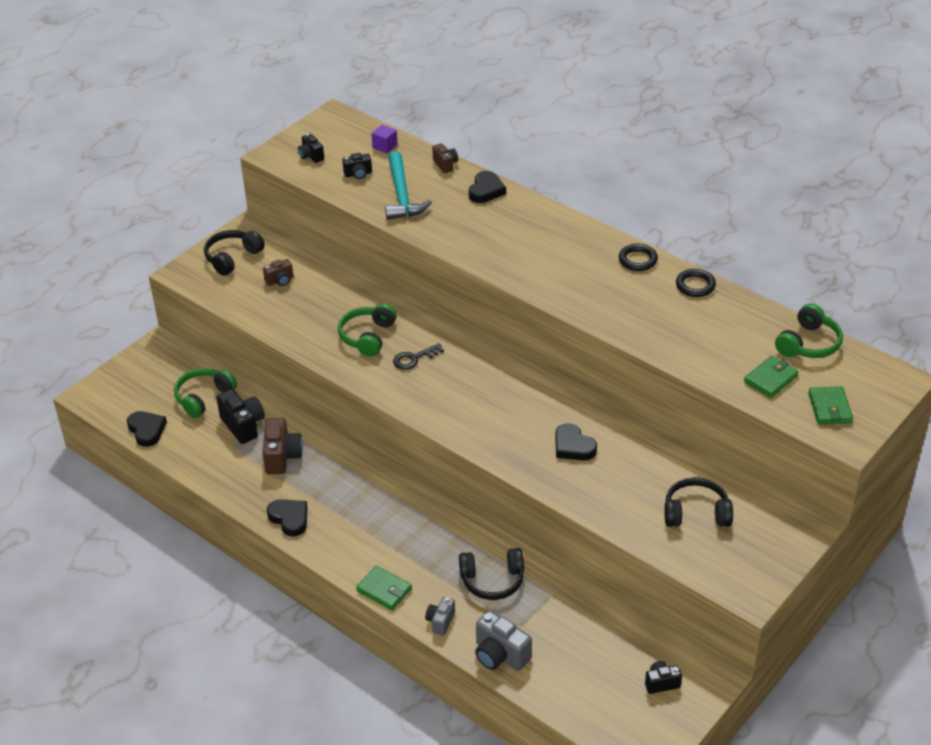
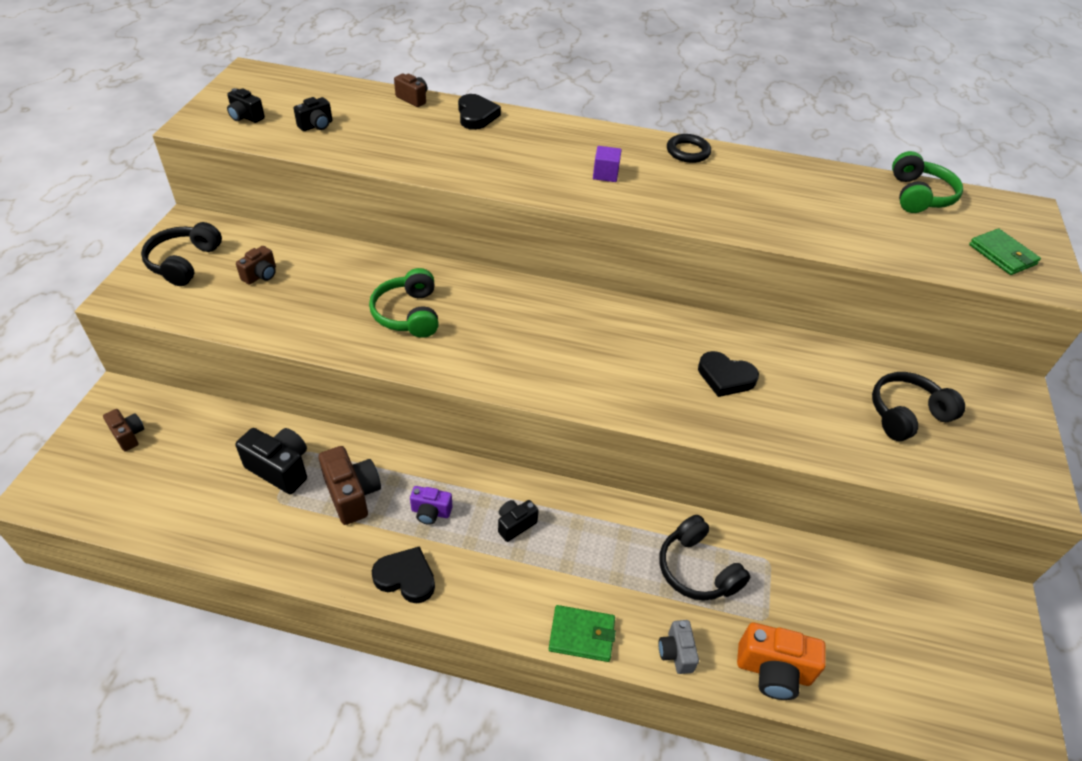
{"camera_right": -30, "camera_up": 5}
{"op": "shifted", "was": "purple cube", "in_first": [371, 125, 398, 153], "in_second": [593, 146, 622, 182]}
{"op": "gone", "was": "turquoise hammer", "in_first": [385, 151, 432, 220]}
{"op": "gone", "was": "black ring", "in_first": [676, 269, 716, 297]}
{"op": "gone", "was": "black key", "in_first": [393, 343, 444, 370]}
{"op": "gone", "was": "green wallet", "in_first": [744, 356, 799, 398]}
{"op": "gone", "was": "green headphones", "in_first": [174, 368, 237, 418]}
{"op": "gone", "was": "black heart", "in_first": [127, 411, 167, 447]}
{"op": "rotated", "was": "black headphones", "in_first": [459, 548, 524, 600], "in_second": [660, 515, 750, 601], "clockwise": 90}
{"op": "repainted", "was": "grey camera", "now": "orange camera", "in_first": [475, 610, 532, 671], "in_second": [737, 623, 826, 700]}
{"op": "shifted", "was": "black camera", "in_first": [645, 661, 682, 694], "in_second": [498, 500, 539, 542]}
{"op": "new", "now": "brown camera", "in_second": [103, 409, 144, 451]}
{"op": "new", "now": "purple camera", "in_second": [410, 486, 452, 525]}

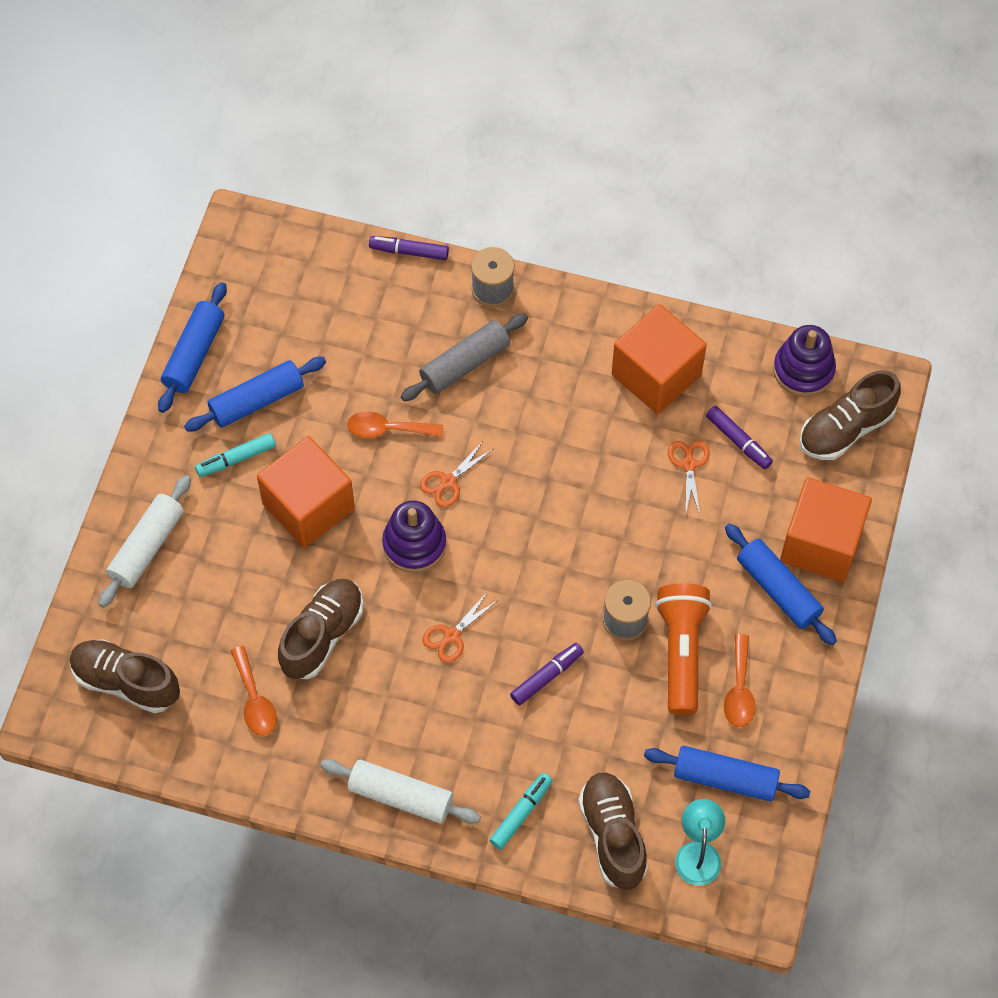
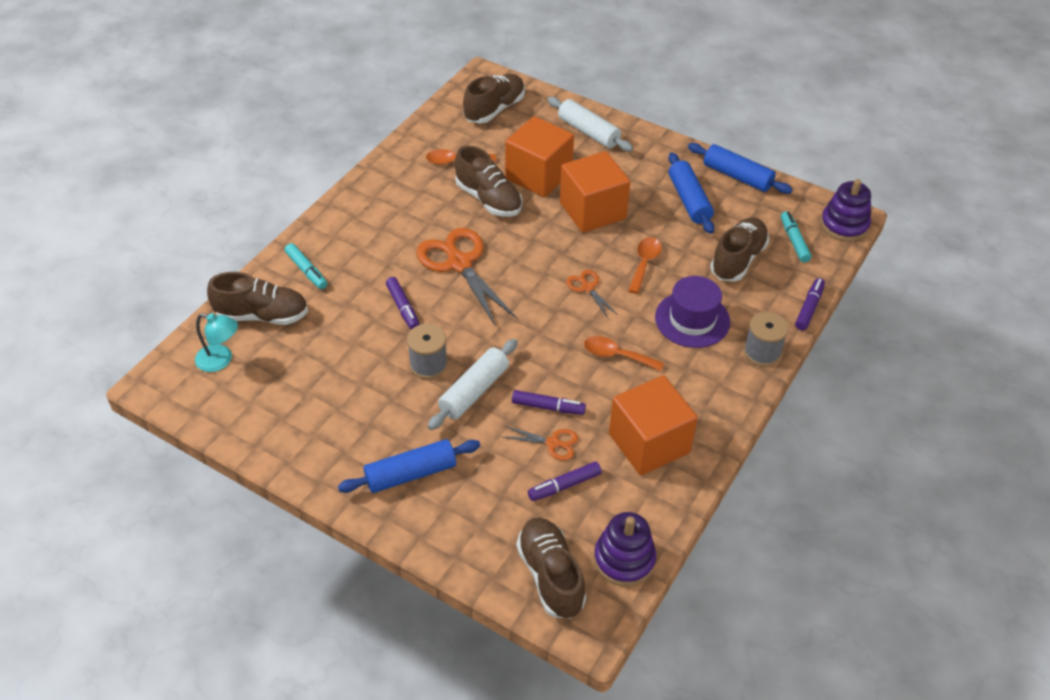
{"camera_right": 105, "camera_up": -15}
{"op": "swapped", "was": "grey rolling pin", "now": "purple hat", "in_first": [401, 313, 528, 401], "in_second": [655, 276, 730, 348]}
{"op": "shifted", "was": "turquoise marker", "in_first": [195, 433, 276, 477], "in_second": [781, 211, 812, 262]}
{"op": "shifted", "was": "orange cube", "in_first": [780, 477, 872, 582], "in_second": [505, 116, 574, 197]}
{"op": "shifted", "was": "purple stacking toy", "in_first": [382, 501, 446, 573], "in_second": [821, 179, 871, 242]}
{"op": "gone", "was": "orange flashlight", "in_first": [655, 583, 712, 715]}
{"op": "scaled", "was": "orange scissors", "in_first": [423, 591, 497, 663], "in_second": [416, 228, 517, 327], "ratio": 2.07}
{"op": "shifted", "was": "orange spoon", "in_first": [724, 634, 756, 727], "in_second": [584, 336, 664, 371]}
{"op": "gone", "was": "blue rolling pin", "in_first": [644, 746, 810, 802]}
{"op": "shifted", "was": "white rolling pin", "in_first": [321, 759, 481, 824], "in_second": [428, 339, 518, 430]}
{"op": "new", "now": "brown shoe", "in_second": [710, 217, 769, 281]}
{"op": "new", "now": "purple marker", "in_second": [512, 390, 586, 415]}

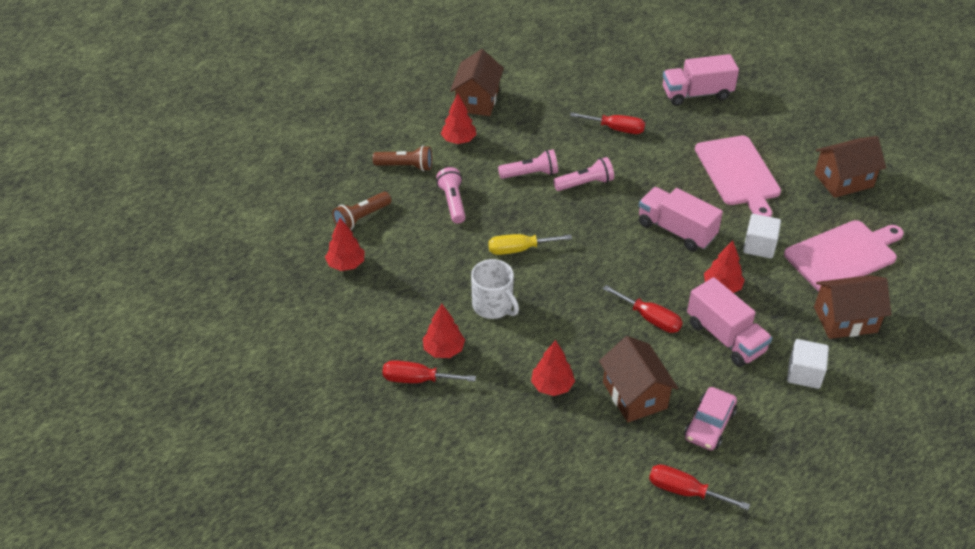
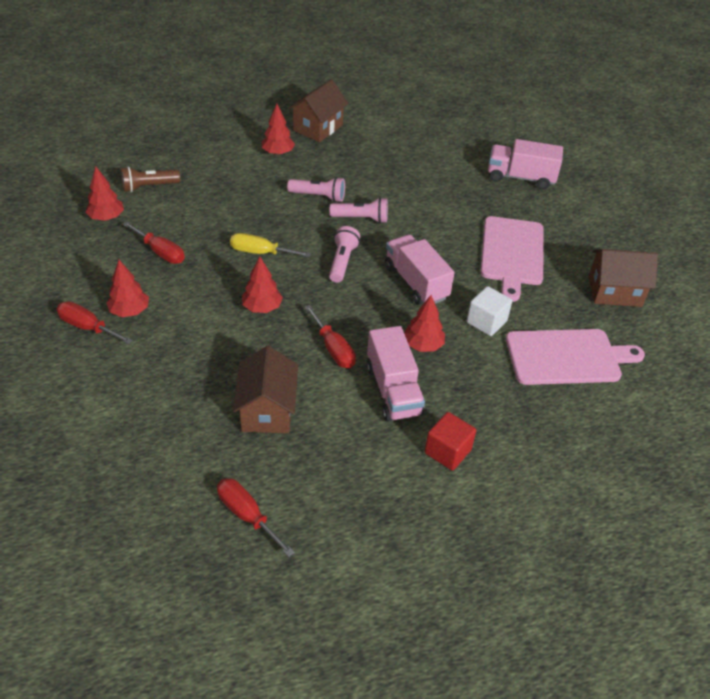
{"camera_right": 20, "camera_up": 0}
{"op": "shifted", "was": "red screwdriver", "in_first": [570, 112, 645, 134], "in_second": [123, 222, 185, 264]}
{"op": "gone", "was": "brown flashlight", "in_first": [373, 145, 432, 171]}
{"op": "shifted", "was": "pink flashlight", "in_first": [436, 167, 466, 224], "in_second": [329, 226, 360, 283]}
{"op": "gone", "was": "white mug", "in_first": [471, 259, 519, 319]}
{"op": "gone", "was": "brown house", "in_first": [814, 275, 891, 339]}
{"op": "repainted", "was": "white cube", "now": "red cube", "in_first": [787, 339, 829, 389], "in_second": [425, 412, 476, 471]}
{"op": "shifted", "was": "red tree", "in_first": [531, 340, 575, 396], "in_second": [242, 257, 283, 313]}
{"op": "gone", "was": "pink car", "in_first": [684, 387, 737, 450]}

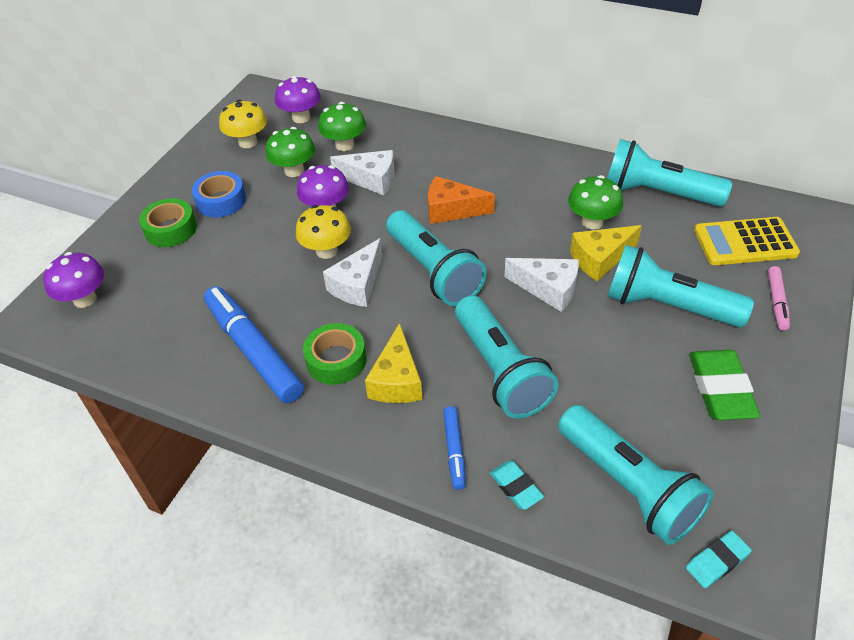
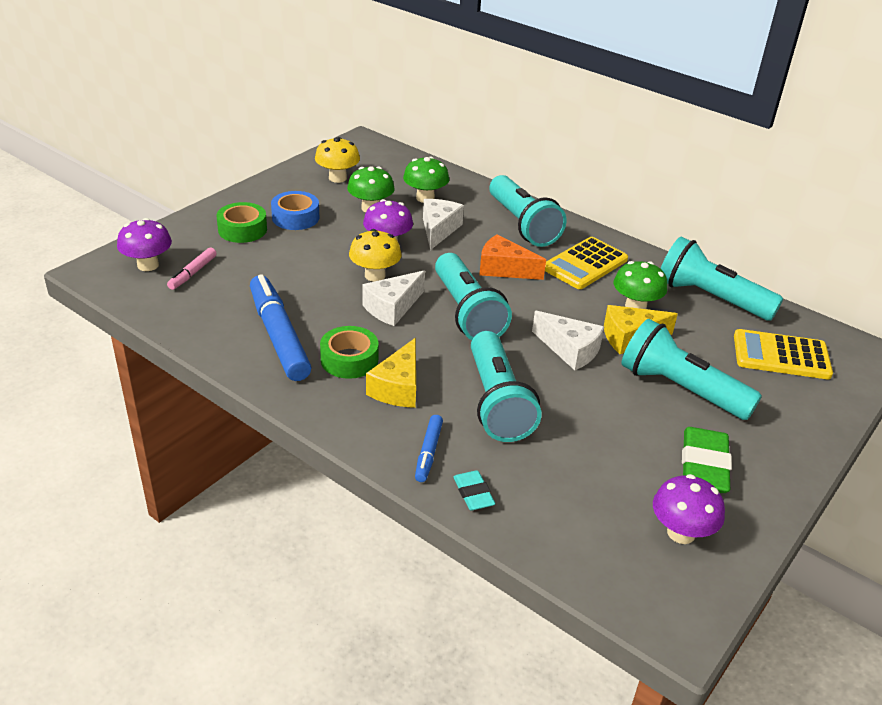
{"camera_right": 10, "camera_up": -10}
{"op": "shifted", "was": "purple mushroom", "in_first": [275, 76, 321, 123], "in_second": [653, 474, 725, 544]}
{"op": "rotated", "was": "white cheese", "in_first": [330, 150, 395, 195], "in_second": [423, 199, 464, 250], "clockwise": -105}
{"op": "shifted", "was": "pink marker", "in_first": [768, 266, 790, 330], "in_second": [167, 247, 217, 290]}
{"op": "shifted", "was": "turquoise flashlight", "in_first": [558, 405, 714, 545], "in_second": [489, 175, 567, 247]}
{"op": "gone", "was": "turquoise eraser", "in_first": [686, 531, 752, 588]}
{"op": "new", "now": "yellow calculator", "in_second": [545, 237, 628, 289]}

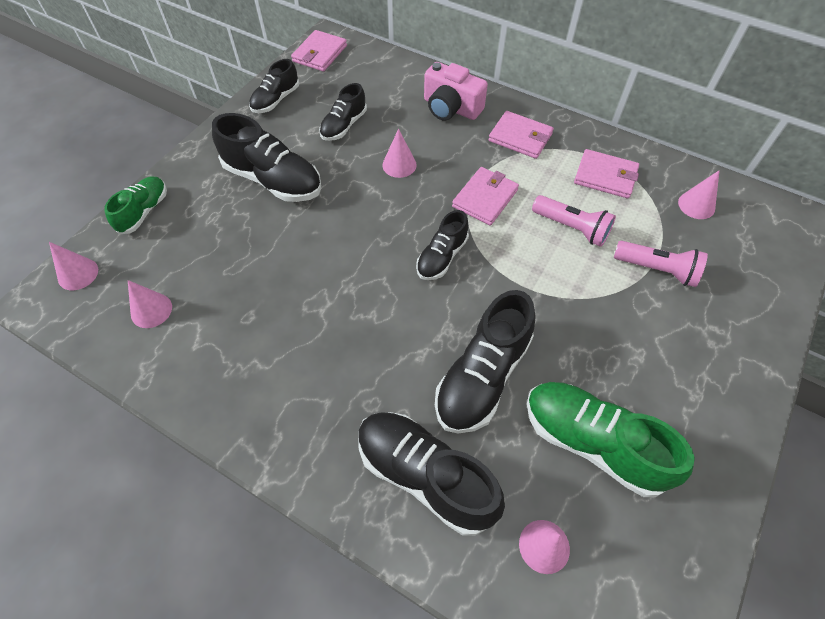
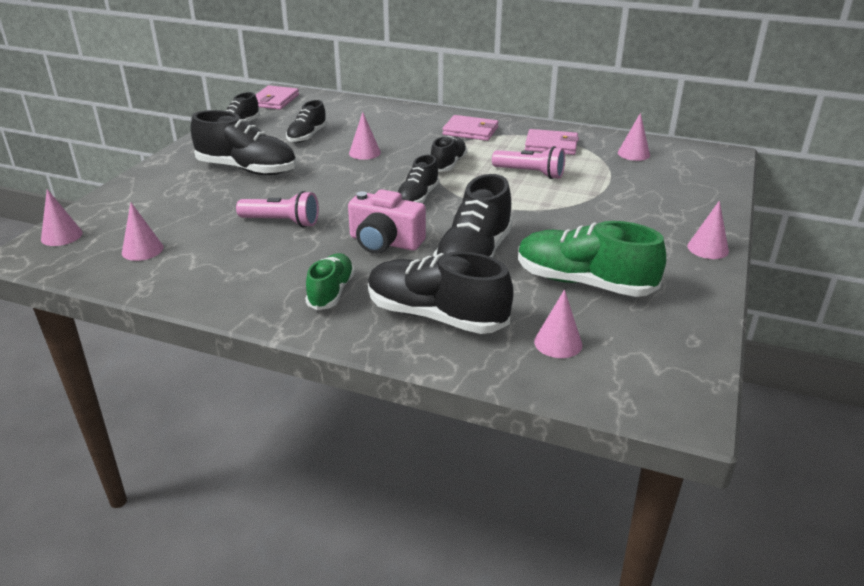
{"camera_right": -10, "camera_up": -25}
{"op": "shifted", "was": "pink camera", "in_first": [424, 62, 488, 121], "in_second": [348, 189, 426, 254]}
{"op": "swapped", "was": "pink wallet", "now": "black shoe", "in_first": [452, 167, 519, 226], "in_second": [431, 136, 467, 172]}
{"op": "shifted", "was": "green shoe", "in_first": [104, 176, 167, 234], "in_second": [305, 253, 355, 310]}
{"op": "shifted", "was": "pink flashlight", "in_first": [614, 240, 708, 287], "in_second": [236, 191, 319, 228]}
{"op": "new", "now": "pink cone", "in_second": [687, 201, 729, 259]}

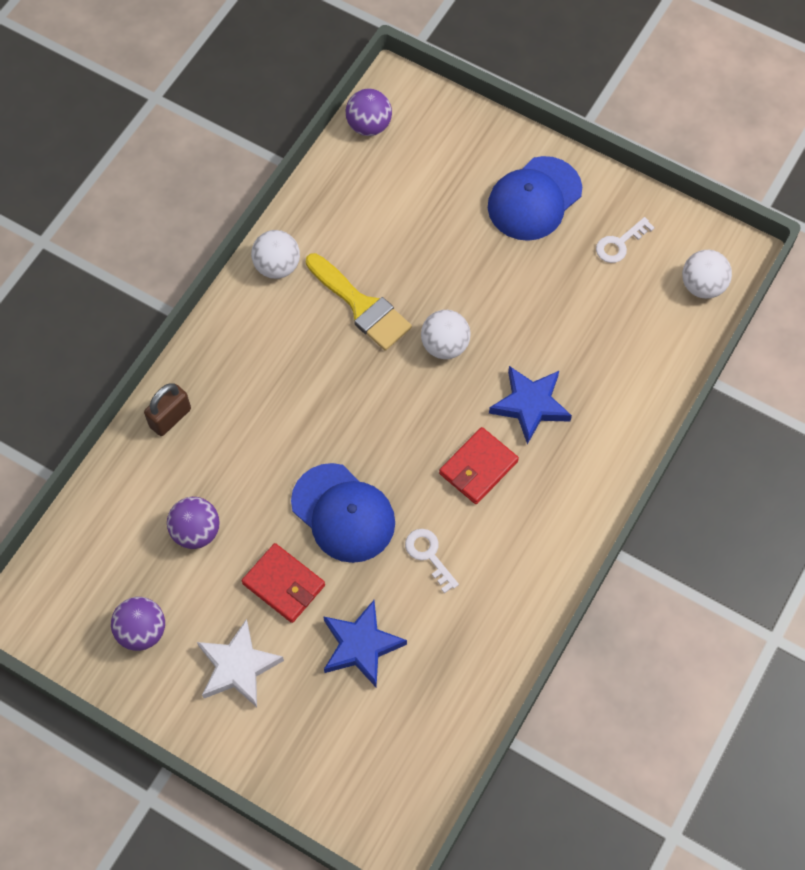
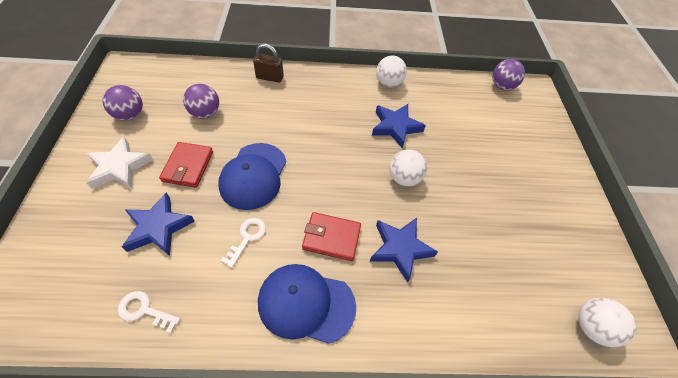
{"camera_right": 55, "camera_up": -10}
{"op": "shifted", "was": "blue cap", "in_first": [488, 156, 582, 241], "in_second": [258, 264, 356, 344]}
{"op": "shifted", "was": "white key", "in_first": [596, 217, 655, 263], "in_second": [118, 291, 180, 333]}
{"op": "swapped", "was": "yellow brush", "now": "blue star", "in_first": [306, 253, 412, 351], "in_second": [372, 104, 426, 148]}

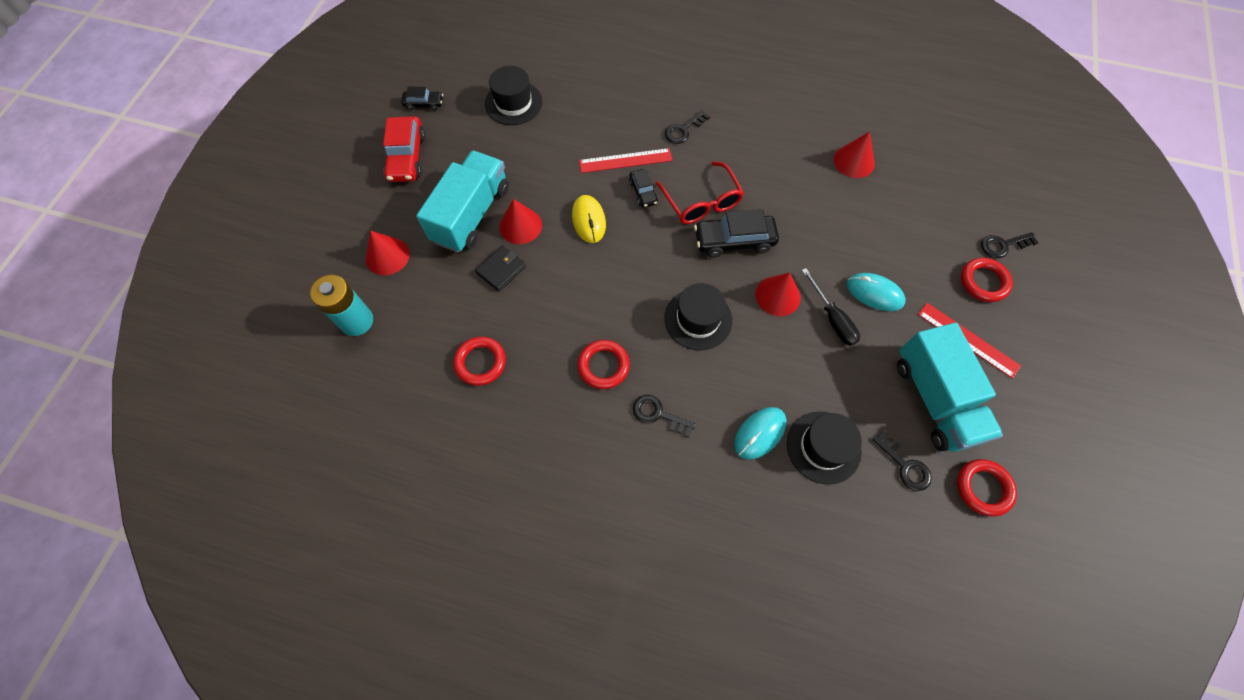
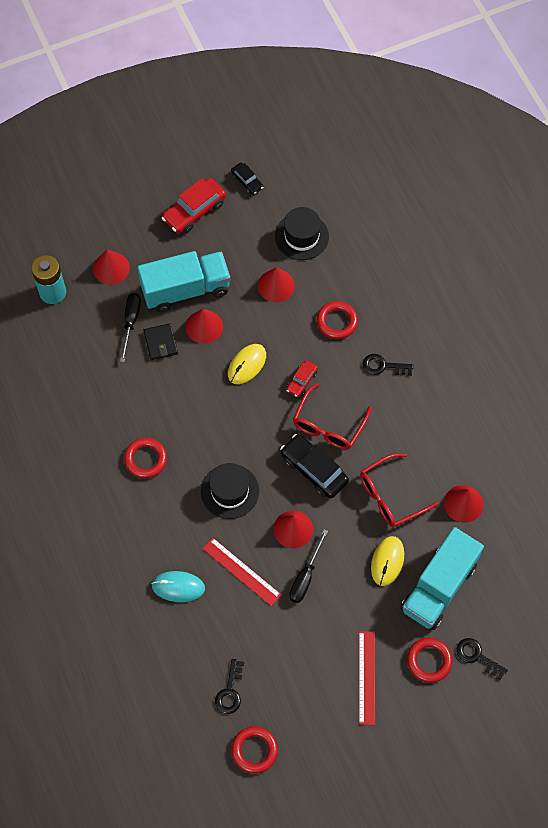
{"camera_right": 50, "camera_up": 0}
{"op": "shifted", "was": "red ruler", "in_first": [579, 148, 673, 173], "in_second": [203, 538, 281, 606]}
{"op": "repainted", "was": "black car", "now": "red car", "in_first": [629, 169, 658, 208], "in_second": [286, 360, 318, 397]}
{"op": "rotated", "was": "black wallet", "in_first": [475, 245, 526, 292], "in_second": [144, 323, 178, 360], "clockwise": 75}
{"op": "gone", "was": "turquoise mouse", "in_first": [847, 273, 906, 311]}
{"op": "shifted", "was": "turquoise truck", "in_first": [897, 322, 1003, 452], "in_second": [401, 527, 484, 630]}
{"op": "shifted", "was": "red ring", "in_first": [453, 336, 506, 386], "in_second": [317, 301, 358, 339]}
{"op": "gone", "was": "black key", "in_first": [633, 395, 696, 437]}
{"op": "gone", "was": "black hat", "in_first": [787, 411, 862, 485]}
{"op": "new", "now": "red cone", "in_second": [258, 267, 295, 302]}
{"op": "new", "now": "black screwdriver", "in_second": [120, 293, 141, 362]}
{"op": "new", "now": "red glasses", "in_second": [360, 453, 438, 527]}
{"op": "new", "now": "yellow mouse", "in_second": [371, 536, 404, 586]}

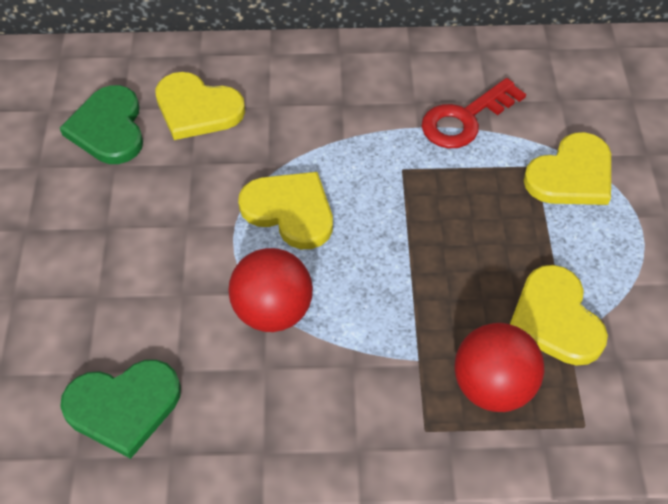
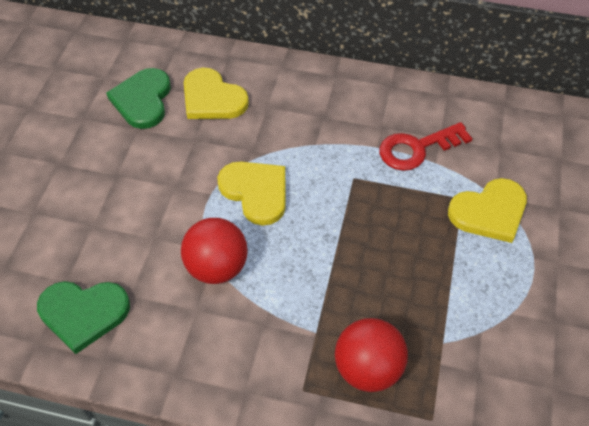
{"camera_right": 15, "camera_up": 0}
{"op": "gone", "was": "yellow heart", "in_first": [510, 265, 608, 366]}

